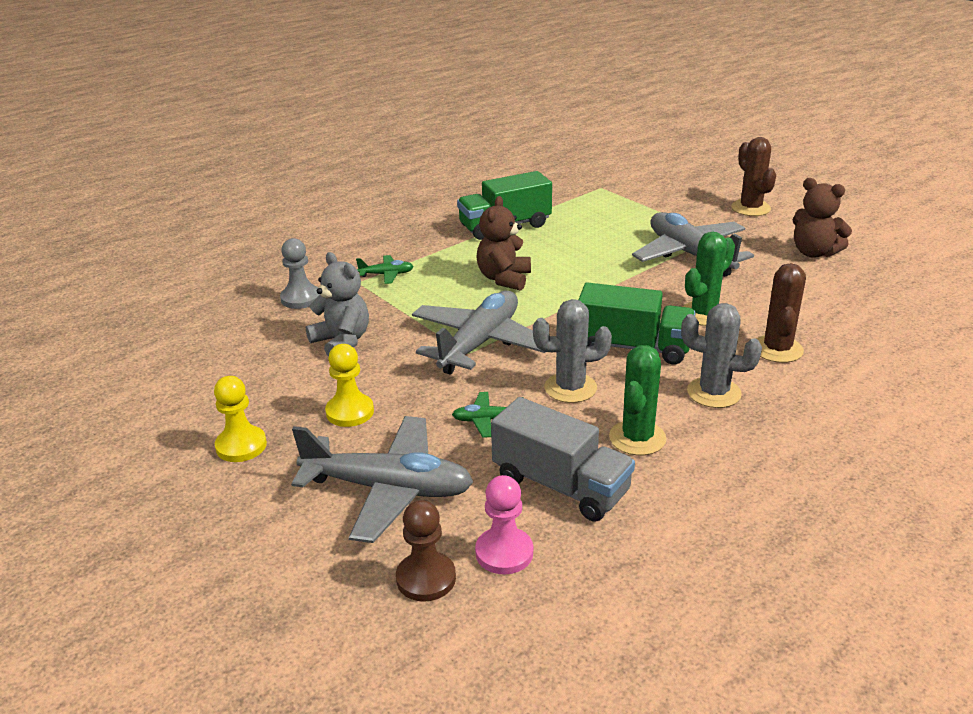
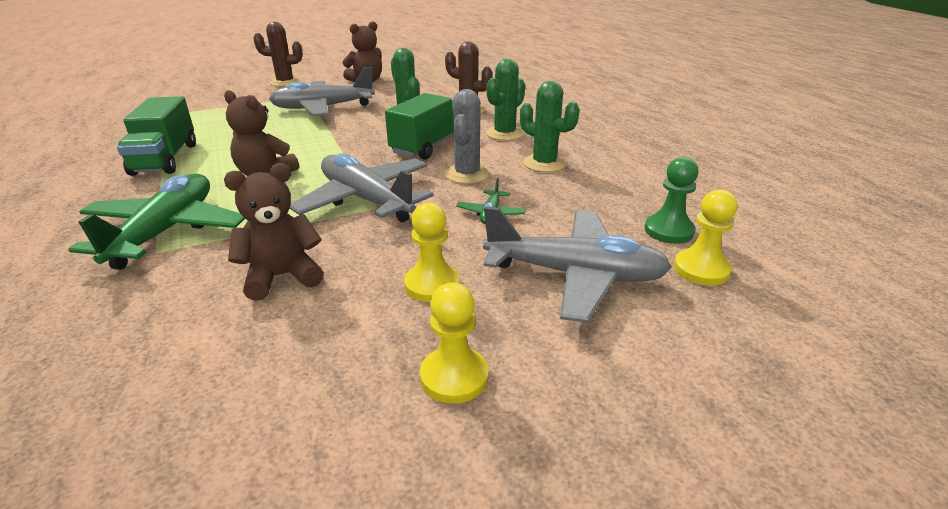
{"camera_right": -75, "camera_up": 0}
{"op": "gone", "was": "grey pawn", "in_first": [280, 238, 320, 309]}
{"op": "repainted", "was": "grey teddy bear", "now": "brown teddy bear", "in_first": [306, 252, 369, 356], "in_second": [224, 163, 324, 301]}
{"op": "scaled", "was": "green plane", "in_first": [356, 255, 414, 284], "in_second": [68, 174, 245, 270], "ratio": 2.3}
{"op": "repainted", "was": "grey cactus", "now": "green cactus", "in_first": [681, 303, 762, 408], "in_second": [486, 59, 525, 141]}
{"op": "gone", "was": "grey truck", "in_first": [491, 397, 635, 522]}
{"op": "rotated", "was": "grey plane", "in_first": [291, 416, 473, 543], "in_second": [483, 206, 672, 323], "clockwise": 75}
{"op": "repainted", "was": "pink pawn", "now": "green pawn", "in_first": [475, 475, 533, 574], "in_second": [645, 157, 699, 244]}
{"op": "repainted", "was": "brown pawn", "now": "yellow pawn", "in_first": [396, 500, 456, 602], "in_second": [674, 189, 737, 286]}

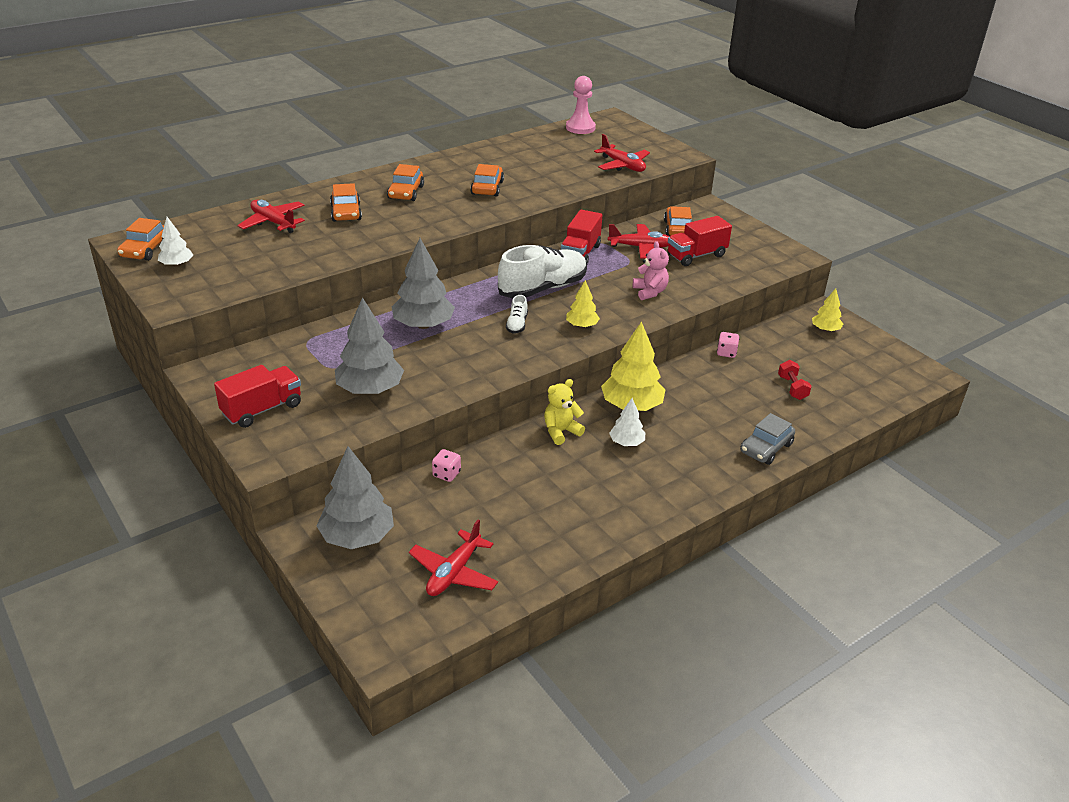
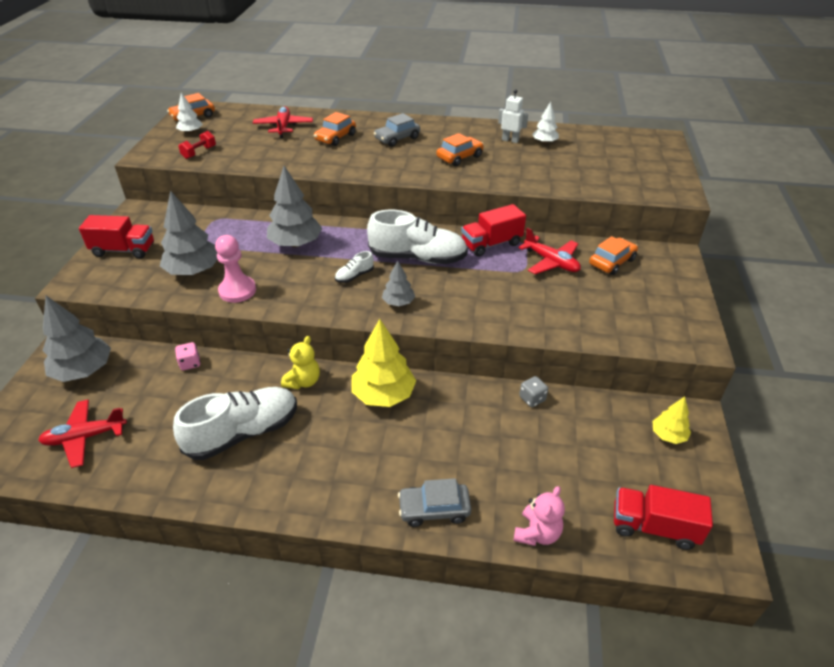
{"camera_right": 45, "camera_up": 5}
{"op": "shifted", "was": "pink pawn", "in_first": [566, 76, 596, 134], "in_second": [215, 235, 256, 303]}
{"op": "gone", "was": "red plane", "in_first": [594, 134, 650, 172]}
{"op": "repainted", "was": "orange car", "now": "grey car", "in_first": [387, 164, 424, 201], "in_second": [374, 113, 420, 147]}
{"op": "shifted", "was": "red truck", "in_first": [667, 216, 732, 266], "in_second": [614, 485, 713, 550]}
{"op": "shifted", "was": "pink teddy bear", "in_first": [633, 241, 669, 300], "in_second": [514, 486, 565, 546]}
{"op": "repainted", "was": "yellow tree", "now": "grey tree", "in_first": [566, 280, 600, 328], "in_second": [382, 260, 415, 306]}
{"op": "repainted", "was": "pink dice", "now": "grey dice", "in_first": [717, 332, 739, 358], "in_second": [519, 376, 548, 407]}
{"op": "shifted", "was": "red dumbbell", "in_first": [778, 360, 812, 400], "in_second": [178, 131, 216, 159]}
{"op": "rotated", "was": "yellow teddy bear", "in_first": [544, 379, 585, 445], "in_second": [281, 336, 320, 389], "clockwise": 105}
{"op": "shifted", "was": "white tree", "in_first": [609, 398, 645, 446], "in_second": [532, 102, 559, 144]}
{"op": "new", "now": "white robot", "in_second": [498, 89, 528, 143]}
{"op": "new", "now": "white shoe", "in_second": [173, 387, 297, 460]}

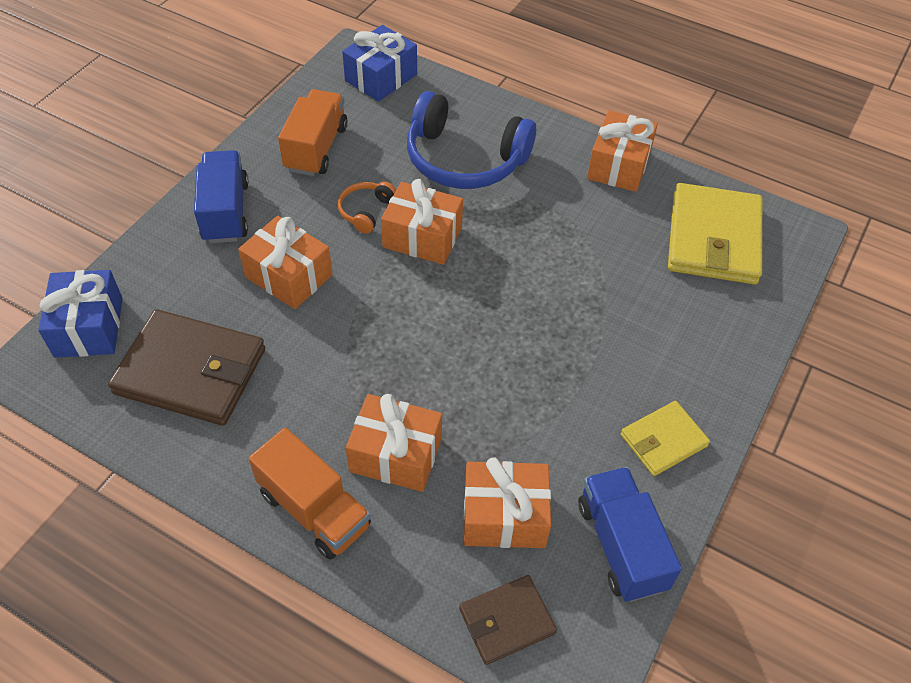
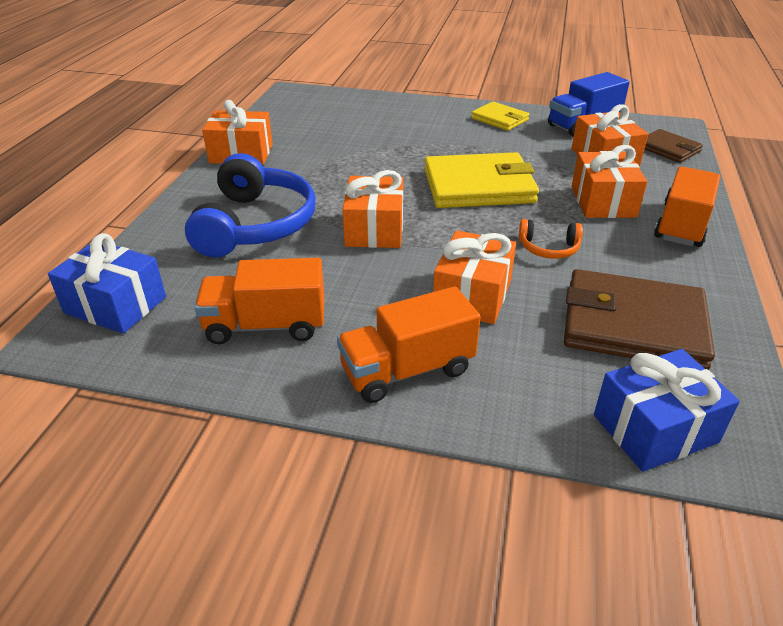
{"camera_right": -105, "camera_up": -15}
{"op": "repainted", "was": "blue truck", "now": "orange truck", "in_first": [194, 150, 249, 243], "in_second": [337, 286, 481, 403]}
{"op": "shifted", "was": "orange headphones", "in_first": [338, 181, 396, 234], "in_second": [519, 219, 583, 259]}
{"op": "shifted", "was": "yellow wallet", "in_first": [668, 183, 762, 284], "in_second": [424, 152, 539, 208]}
{"op": "rotated", "was": "brown wallet", "in_first": [108, 309, 265, 426], "in_second": [564, 269, 715, 370], "clockwise": -75}

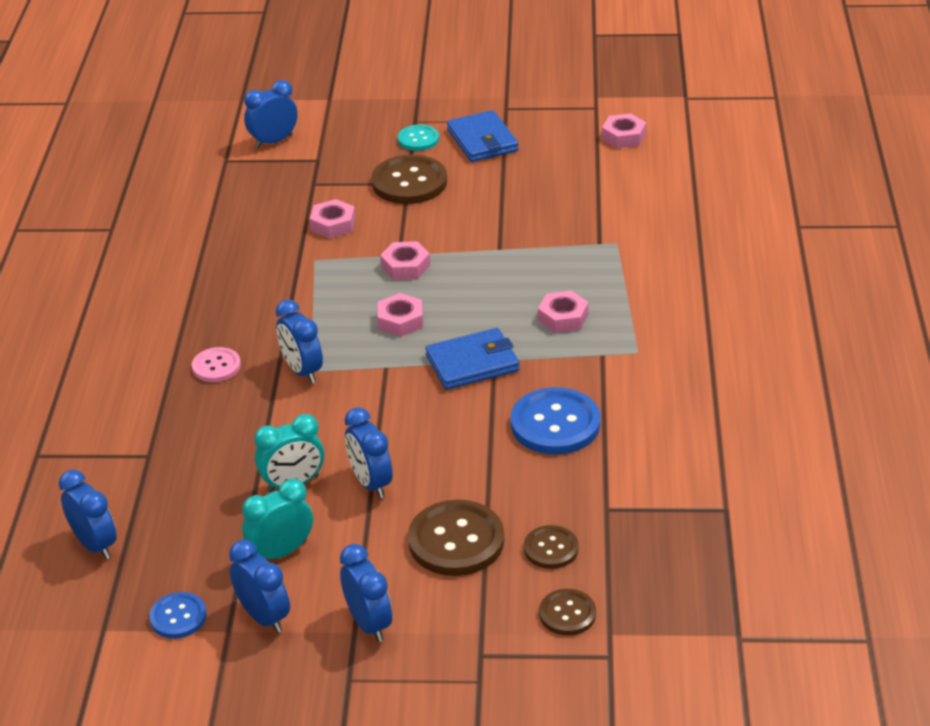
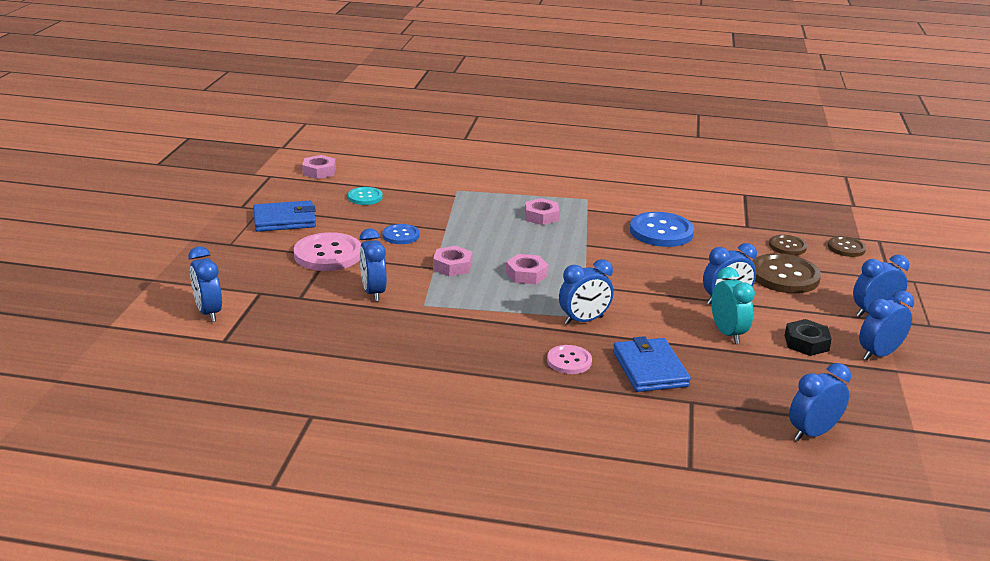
{"camera_right": -85, "camera_up": -10}
{"op": "shifted", "was": "turquoise button", "in_first": [398, 125, 439, 151], "in_second": [348, 187, 383, 205]}
{"op": "repainted", "was": "brown button", "now": "pink button", "in_first": [371, 155, 447, 204], "in_second": [294, 232, 361, 271]}
{"op": "swapped", "was": "pink nut", "now": "blue clock", "in_first": [310, 199, 355, 239], "in_second": [359, 228, 387, 302]}
{"op": "shifted", "was": "blue wallet", "in_first": [425, 328, 520, 390], "in_second": [613, 336, 691, 392]}
{"op": "swapped", "was": "turquoise clock", "now": "black nut", "in_first": [242, 479, 313, 559], "in_second": [785, 319, 832, 356]}
{"op": "shifted", "was": "blue button", "in_first": [149, 592, 207, 638], "in_second": [382, 224, 419, 244]}

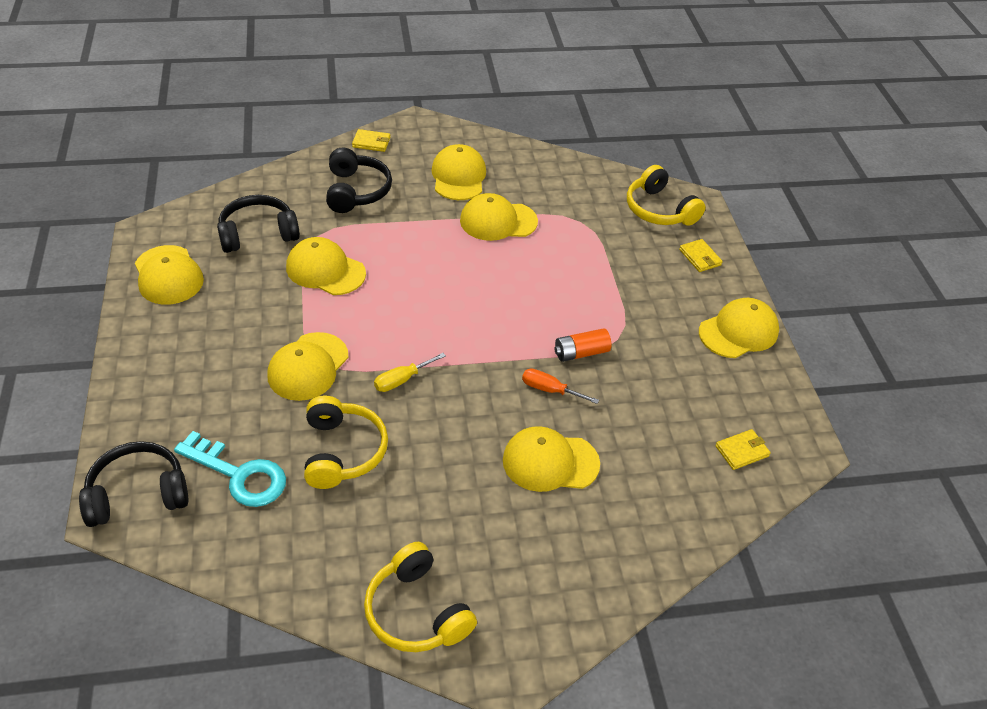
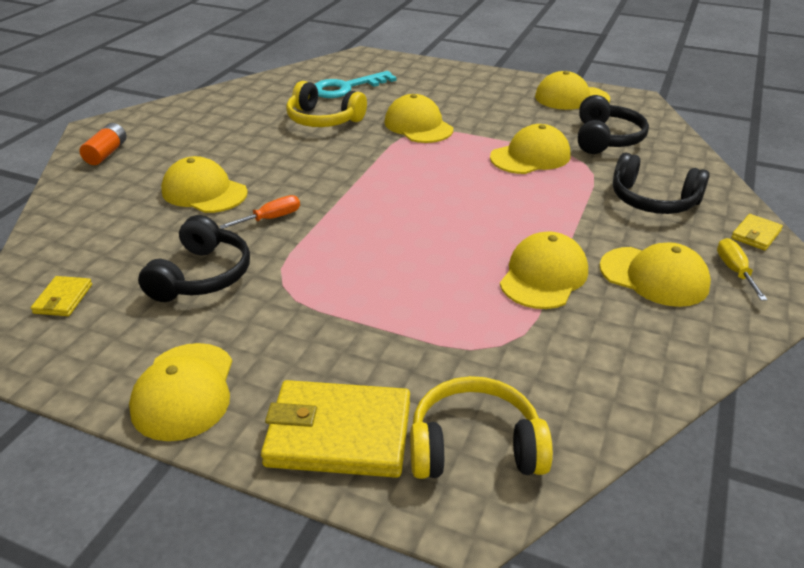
{"camera_right": 125, "camera_up": -10}
{"op": "scaled", "was": "yellow wallet", "in_first": [679, 239, 723, 272], "in_second": [261, 380, 410, 478], "ratio": 2.09}
{"op": "shifted", "was": "orange battery", "in_first": [554, 328, 611, 362], "in_second": [79, 123, 126, 165]}
{"op": "shifted", "was": "yellow screwdriver", "in_first": [374, 353, 446, 392], "in_second": [717, 238, 768, 301]}
{"op": "rotated", "was": "yellow cap", "in_first": [503, 426, 600, 492], "in_second": [161, 156, 248, 213], "clockwise": -90}
{"op": "shifted", "was": "black headphones", "in_first": [79, 441, 189, 527], "in_second": [138, 215, 250, 302]}
{"op": "gone", "was": "yellow headphones", "in_first": [364, 542, 477, 652]}

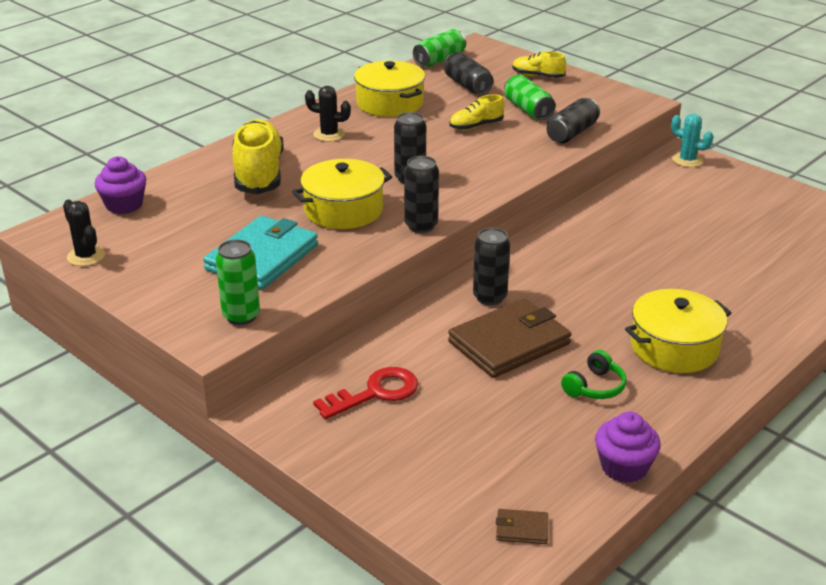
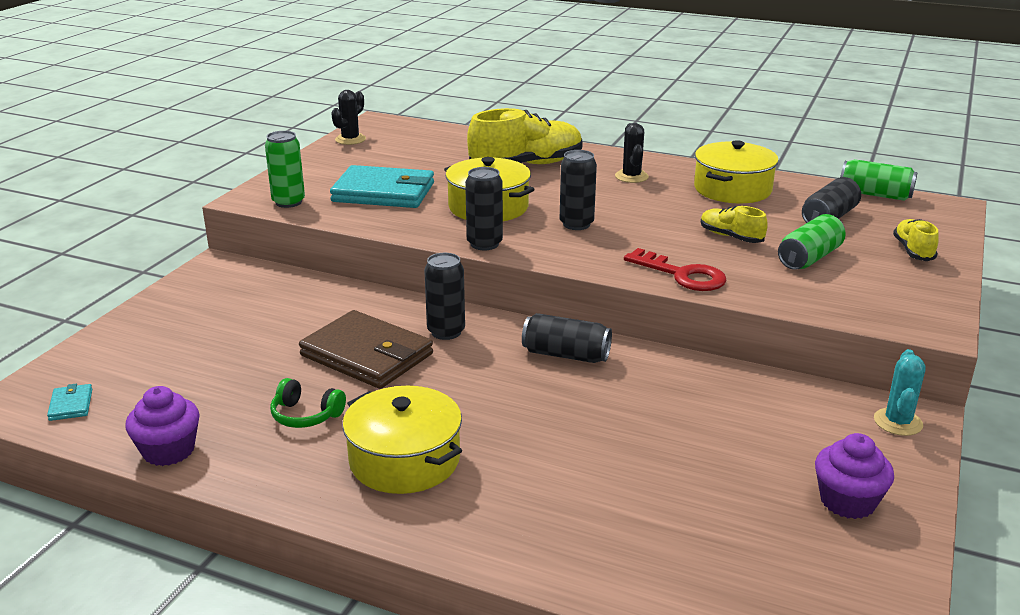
{"camera_right": 70, "camera_up": -5}
{"op": "shifted", "was": "black can", "in_first": [547, 98, 600, 143], "in_second": [522, 313, 612, 363]}
{"op": "shifted", "was": "purple cupcake", "in_first": [95, 156, 146, 214], "in_second": [815, 433, 894, 519]}
{"op": "shifted", "was": "red key", "in_first": [313, 367, 418, 419], "in_second": [624, 248, 726, 291]}
{"op": "repainted", "was": "brown wallet", "now": "turquoise wallet", "in_first": [496, 509, 548, 544], "in_second": [47, 384, 92, 421]}

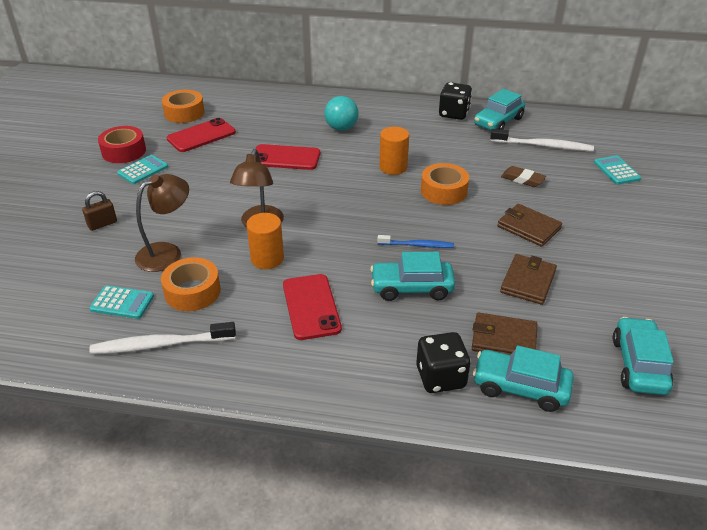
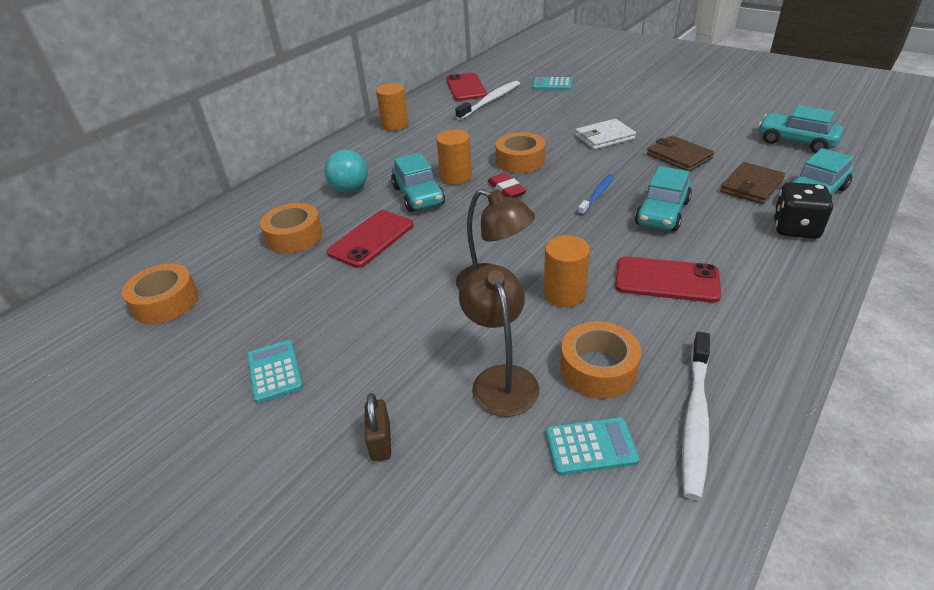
{"camera_right": -60, "camera_up": 0}
{"op": "swapped", "was": "black dice", "now": "orange cylinder", "in_first": [439, 82, 472, 120], "in_second": [376, 83, 409, 131]}
{"op": "shifted", "was": "turquoise car", "in_first": [474, 89, 525, 130], "in_second": [391, 152, 445, 212]}
{"op": "shifted", "was": "red phone", "in_first": [167, 118, 236, 152], "in_second": [446, 73, 487, 101]}
{"op": "gone", "was": "red tape", "in_first": [98, 126, 146, 163]}
{"op": "gone", "was": "brown eraser", "in_first": [501, 166, 546, 187]}
{"op": "repainted", "was": "brown wallet", "now": "white wallet", "in_first": [498, 204, 562, 247], "in_second": [575, 119, 636, 150]}
{"op": "rotated", "was": "turquoise calculator", "in_first": [89, 285, 154, 319], "in_second": [546, 417, 640, 475], "clockwise": 45}
{"op": "new", "now": "red eraser", "in_second": [488, 173, 527, 198]}
{"op": "new", "now": "orange tape", "in_second": [260, 203, 323, 254]}

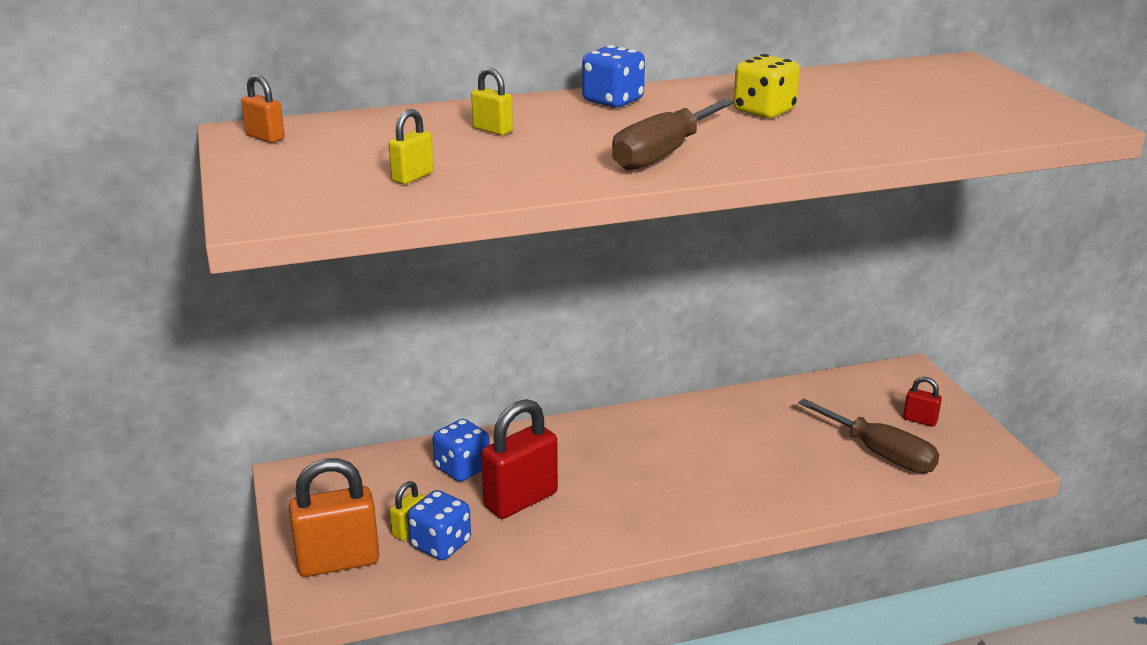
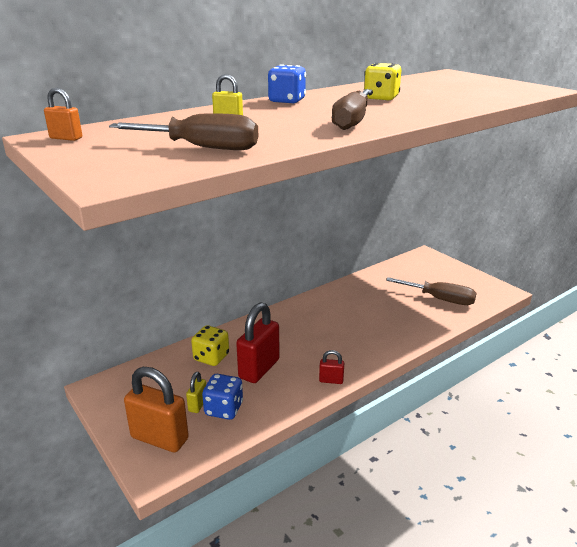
{"camera_right": -20, "camera_up": 0}
{"op": "swapped", "was": "yellow padlock", "now": "brown screwdriver", "in_first": [389, 109, 434, 184], "in_second": [109, 113, 258, 150]}
{"op": "shifted", "was": "red padlock", "in_first": [903, 377, 942, 427], "in_second": [319, 350, 344, 384]}
{"op": "repainted", "was": "blue dice", "now": "yellow dice", "in_first": [433, 419, 490, 482], "in_second": [191, 325, 229, 366]}
{"op": "rotated", "was": "orange padlock", "in_first": [289, 458, 379, 577], "in_second": [124, 367, 189, 453], "clockwise": 60}

